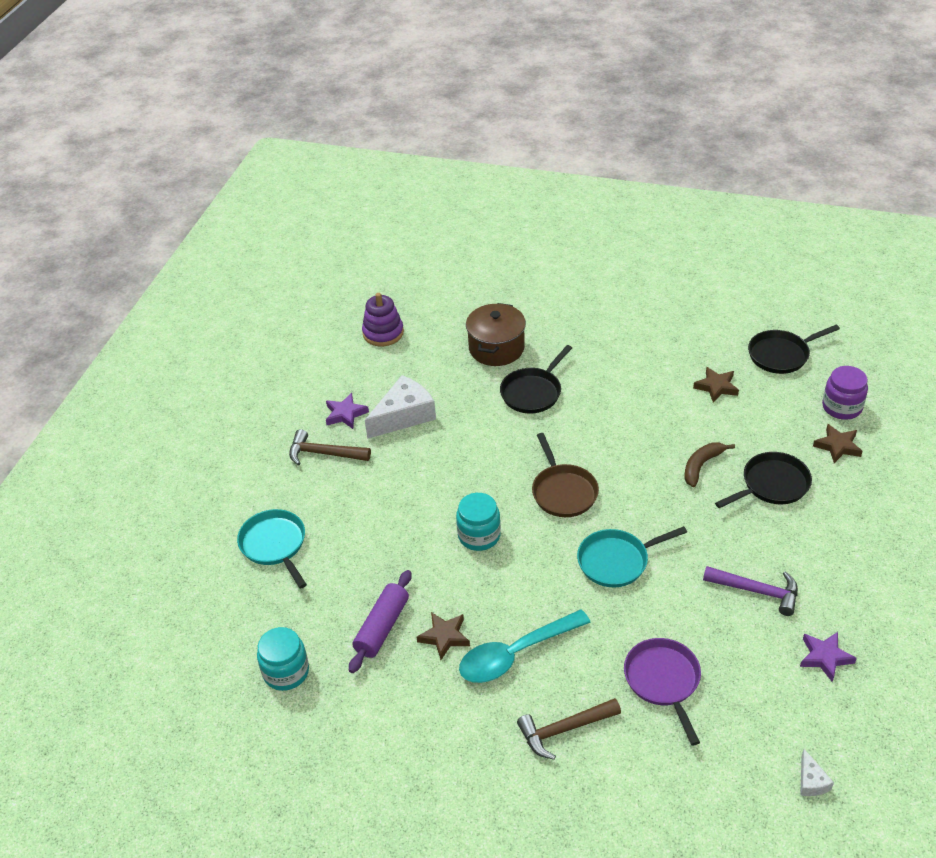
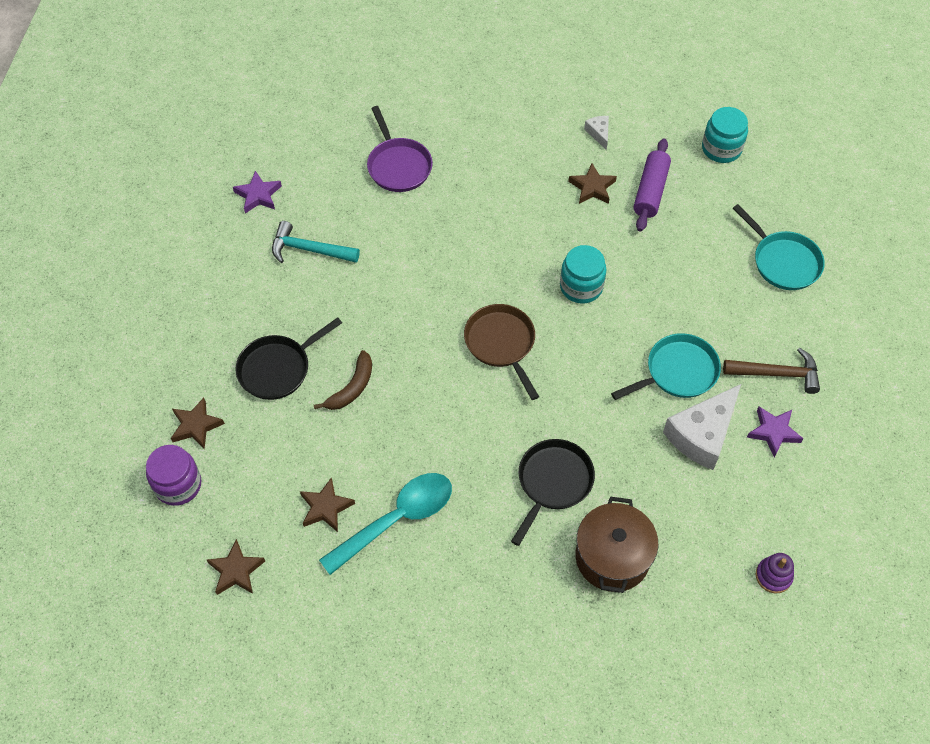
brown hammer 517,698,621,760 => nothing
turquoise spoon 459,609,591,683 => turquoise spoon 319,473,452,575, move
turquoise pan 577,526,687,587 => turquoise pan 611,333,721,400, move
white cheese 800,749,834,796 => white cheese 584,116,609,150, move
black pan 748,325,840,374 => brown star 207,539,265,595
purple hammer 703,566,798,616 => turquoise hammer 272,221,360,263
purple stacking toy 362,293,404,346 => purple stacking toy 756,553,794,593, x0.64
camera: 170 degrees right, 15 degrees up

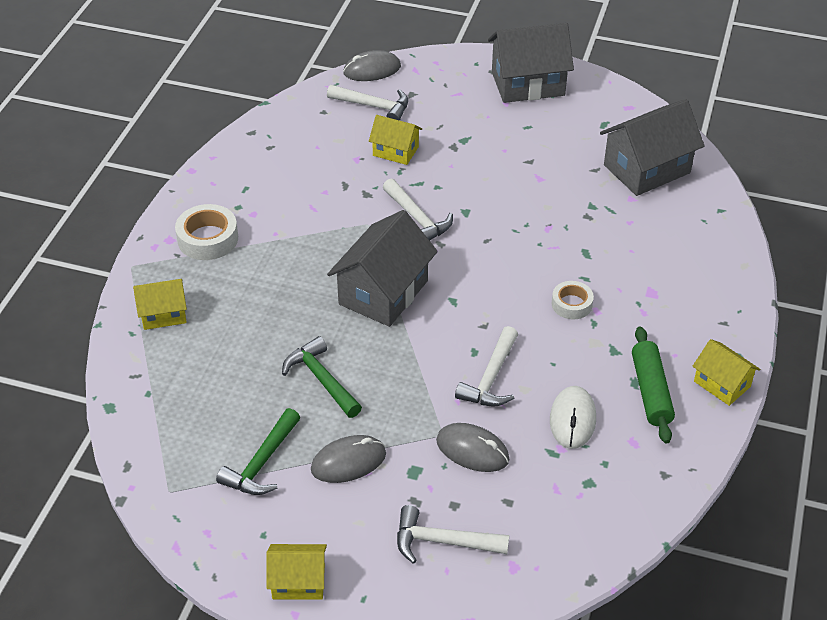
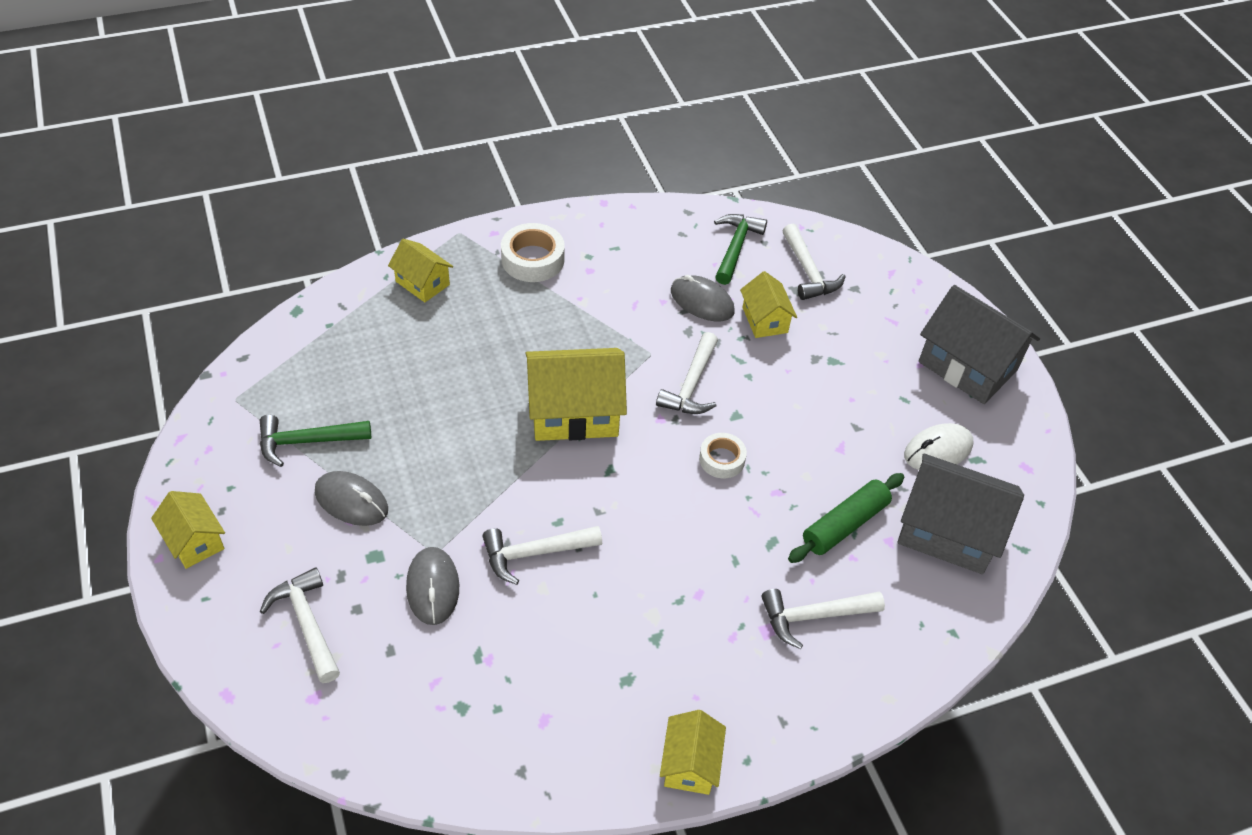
nothing => white hammer 761,589,885,649
green hammer 282,336,362,418 => green hammer 714,214,767,285, move
grey mouse 343,50,401,81 => grey mouse 671,275,735,321, move
white mouse 550,386,596,449 => white mouse 904,423,973,470, move
white tape 552,281,594,319 => white tape 699,433,747,478, move
green rolling pin 632,327,675,444 => green rolling pin 788,473,904,563, move
grey house 327,210,438,327 => yellow house 525,348,627,441
camera: 50 degrees right, 5 degrees up

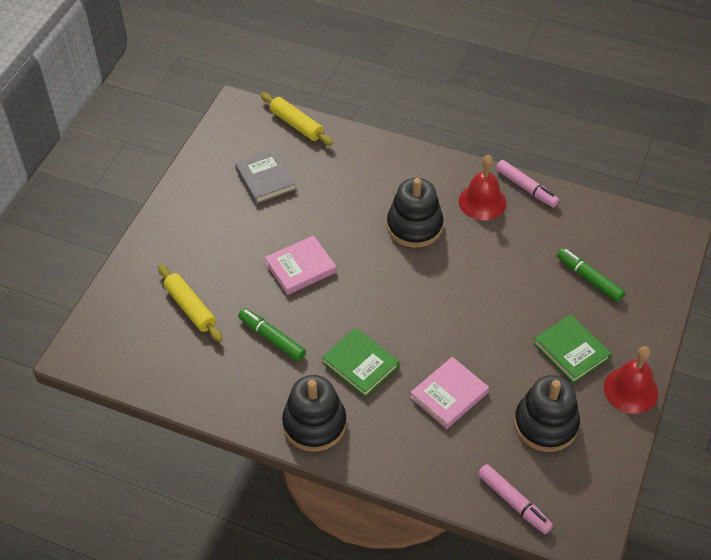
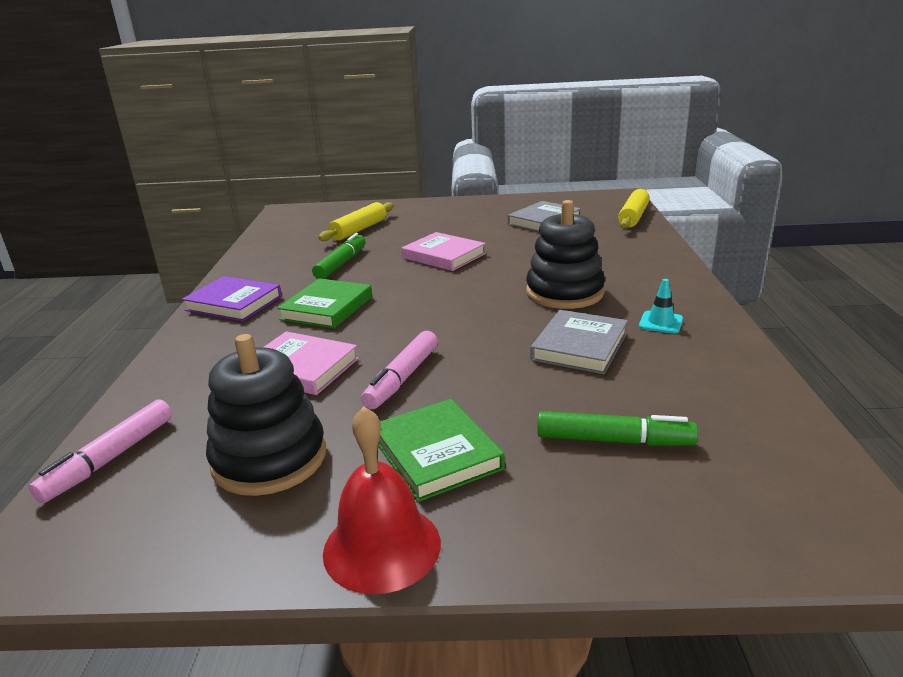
nothing => grey book 531,310,628,374
pink marker 496,160,560,208 => pink marker 361,331,438,409, move
black stacking toy 282,375,346,452 => purple book 182,276,282,322
red bell 459,155,507,220 => turquoise traffic cone 639,279,683,334
green book 533,314,611,384 => green book 378,399,505,502, 60 degrees counterclockwise
green marker 557,248,625,302 => green marker 537,411,698,446, 75 degrees clockwise
camera: 70 degrees right, 25 degrees down

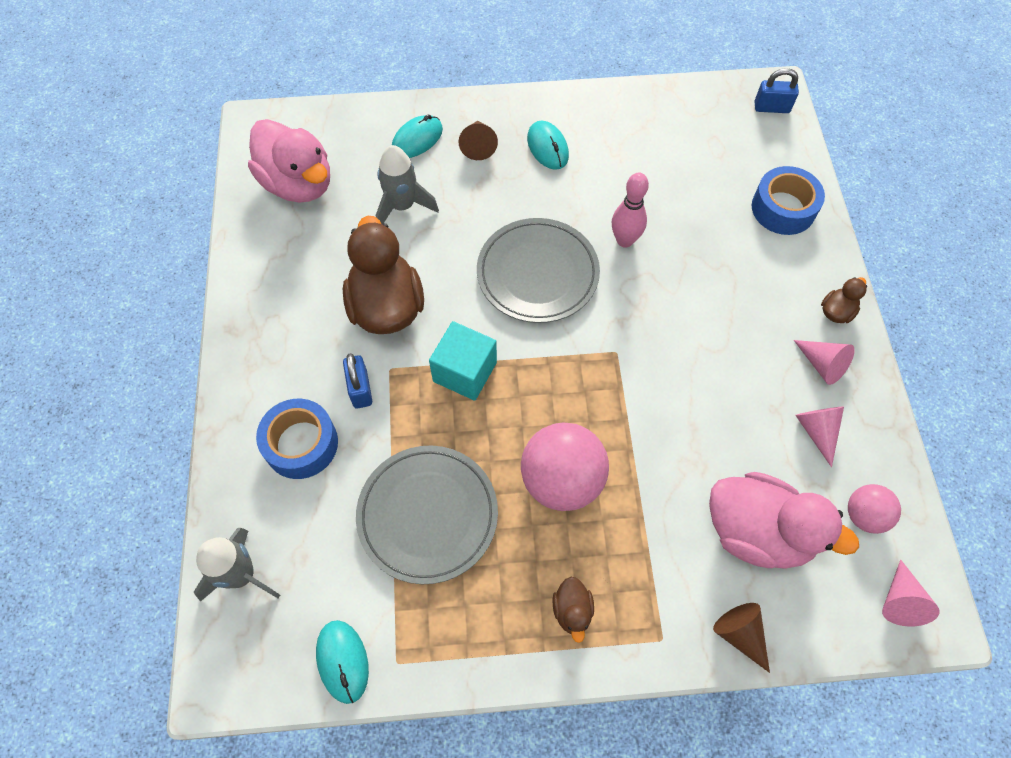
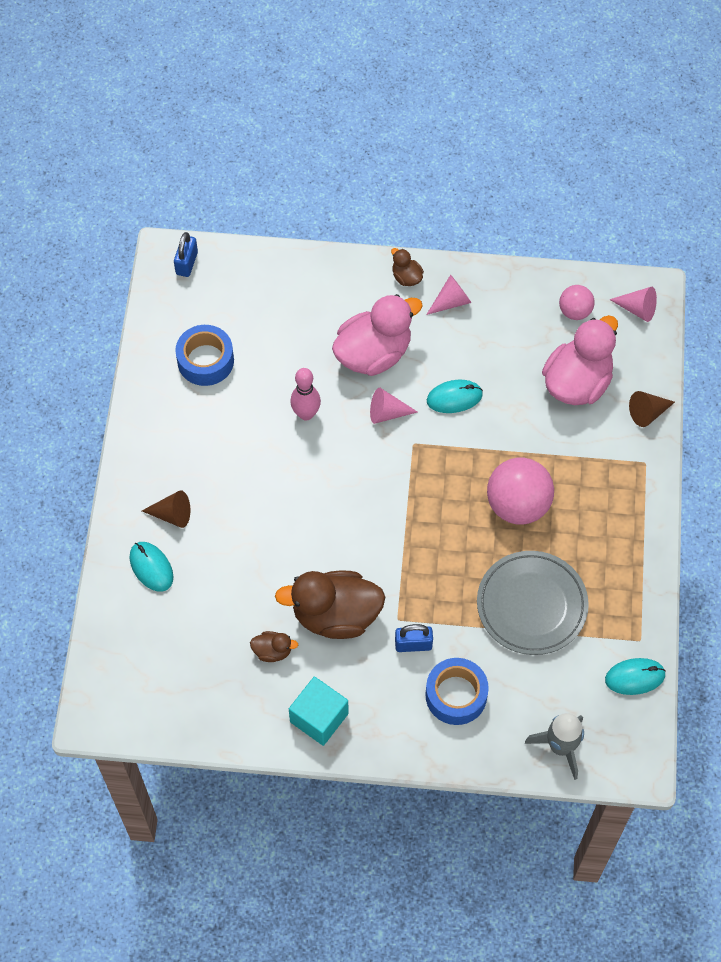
grey rocket 376,145,439,224 => nothing
grey plate 477,218,600,323 => nothing
pink duck 248,119,330,203 => pink duck 332,294,423,376, move
turquoise cube 429,321,497,401 => turquoise cube 289,676,349,746, move
turquoise mouse 527,120,569,170 => turquoise mouse 427,380,483,413, move
brown duck 553,577,594,643 => brown duck 250,631,298,662, move
blue tape 752,166,825,235 => blue tape 175,325,234,386, move
pink cone 795,406,844,467 => pink cone 370,388,418,424, move
camera: 80 degrees left, 0 degrees up

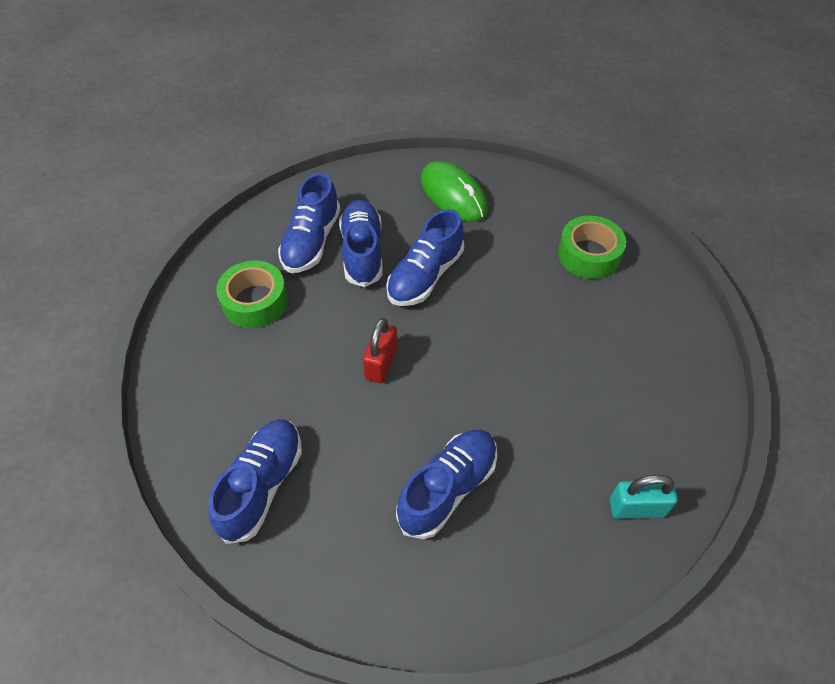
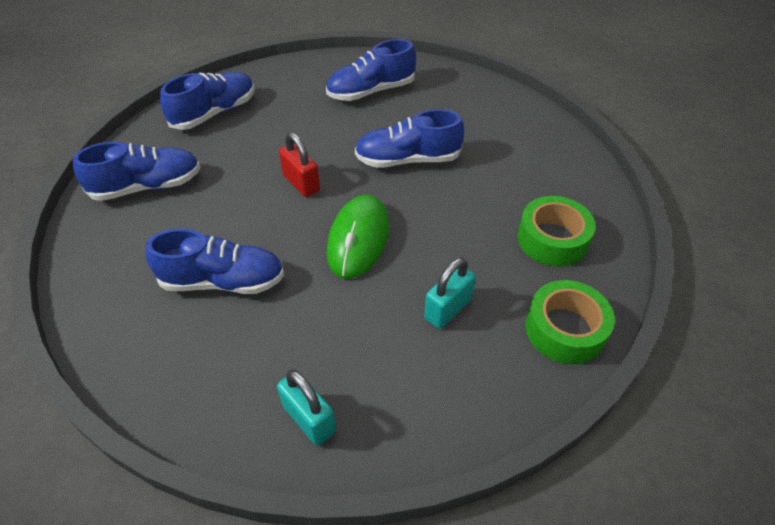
nothing => turquoise padlock 424,258,476,329
green tape 216,260,288,328 => green tape 526,280,615,364, move
blue shoe 339,200,383,287 => blue shoe 160,72,255,130, move
green mouse 421,161,488,222 => green mouse 327,195,389,279, move
red padlock 363,318,398,383 => red padlock 279,132,320,197, 75 degrees clockwise
camera: 50 degrees right, 5 degrees down

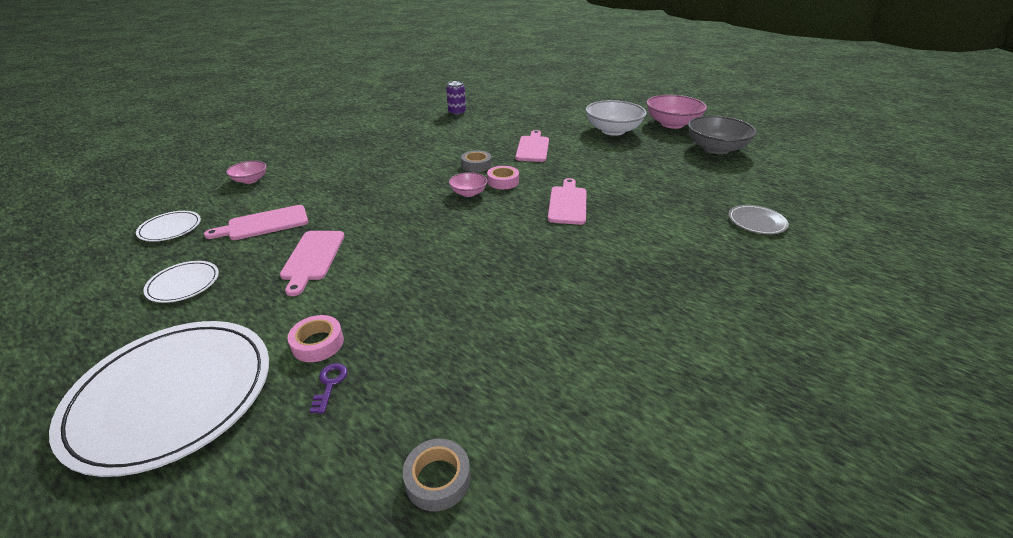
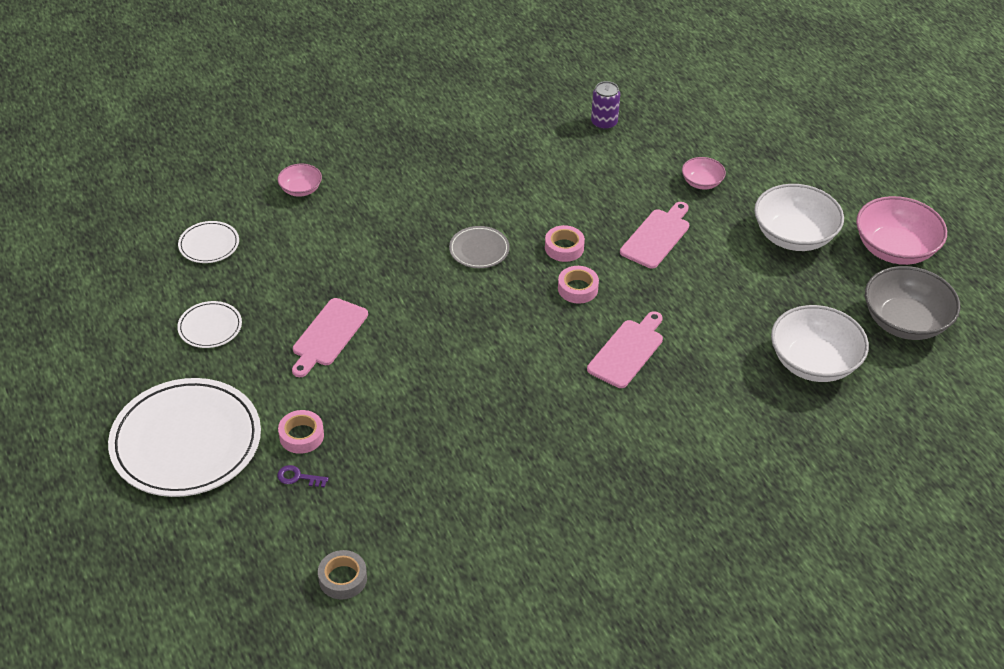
pink cutting board 204,205,308,240 => nothing
nothing => white bowl 771,305,869,382
pink bowl 449,172,488,197 => pink bowl 682,157,726,190, move
grey plate 728,205,789,234 => grey plate 449,226,510,268, move
grey tape 461,150,491,172 => pink tape 545,225,585,262
purple key 310,363,348,414 => purple key 277,465,329,487, 105 degrees counterclockwise
camera: 25 degrees right, 10 degrees up

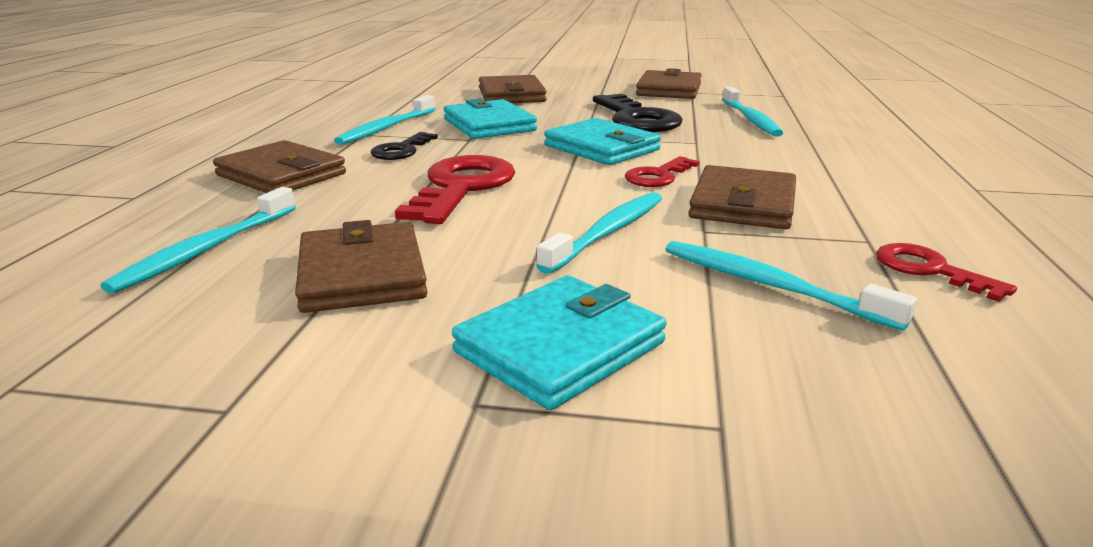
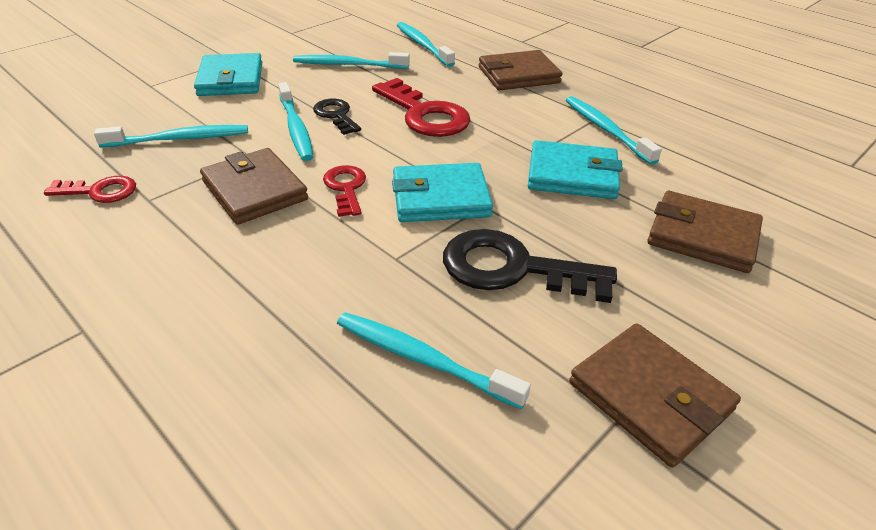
black key 370,132,438,160 => black key 313,98,361,135, move
brown wallet 295,220,427,313 => turquoise toothbrush 293,52,410,69
camera: 125 degrees right, 15 degrees up

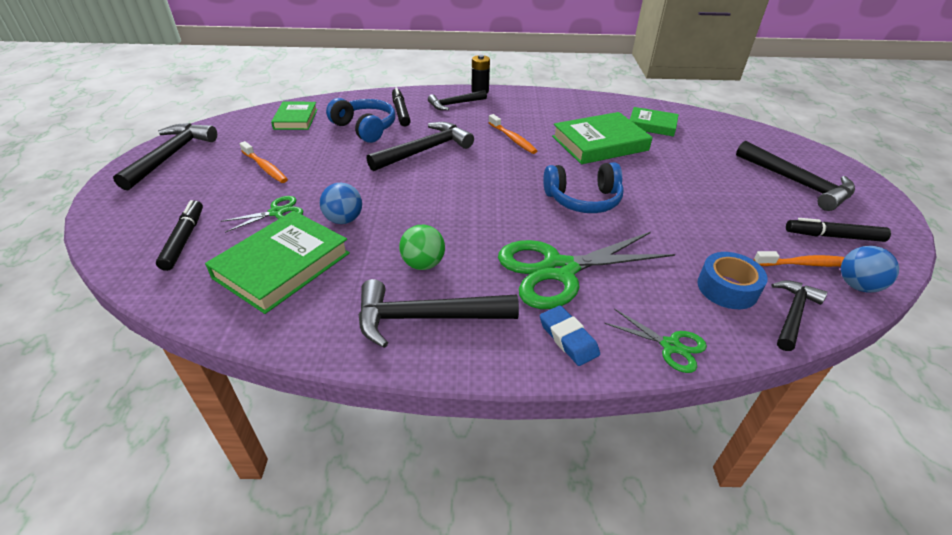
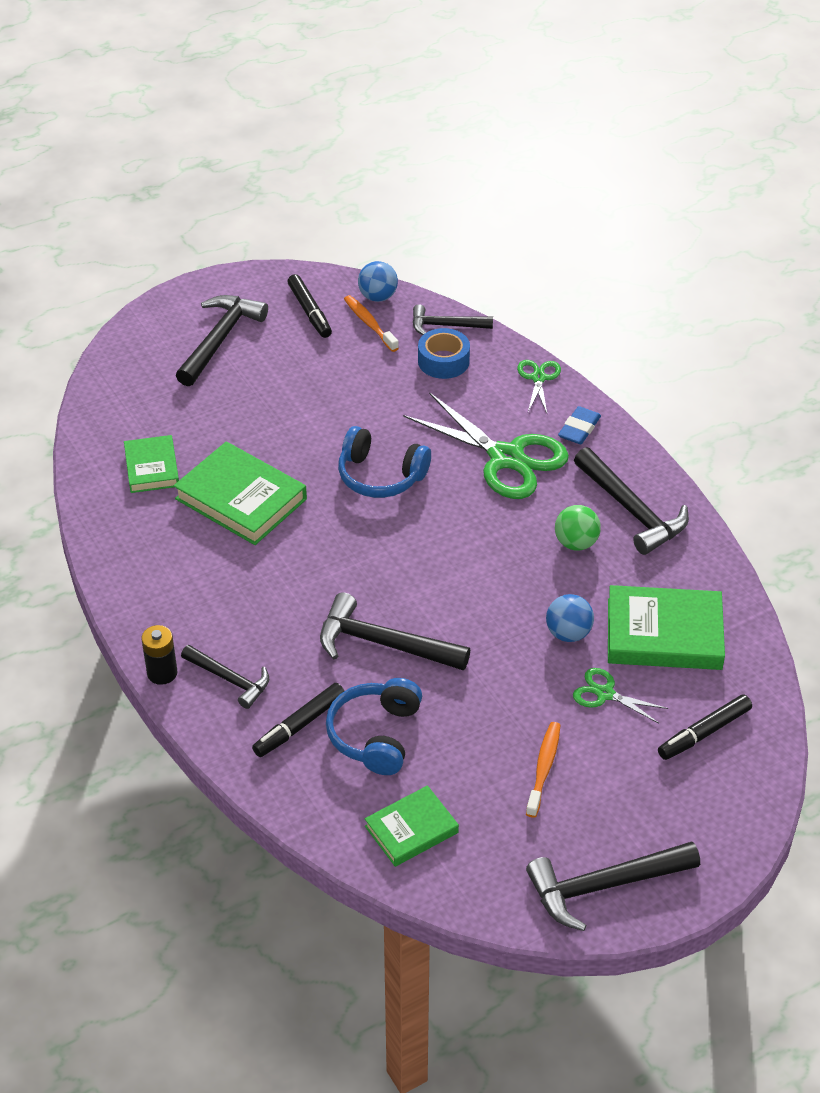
orange toothbrush 488,114,537,154 => nothing
blue headphones 543,162,624,213 => blue headphones 338,426,431,498, 150 degrees clockwise
camera: 120 degrees left, 5 degrees up

